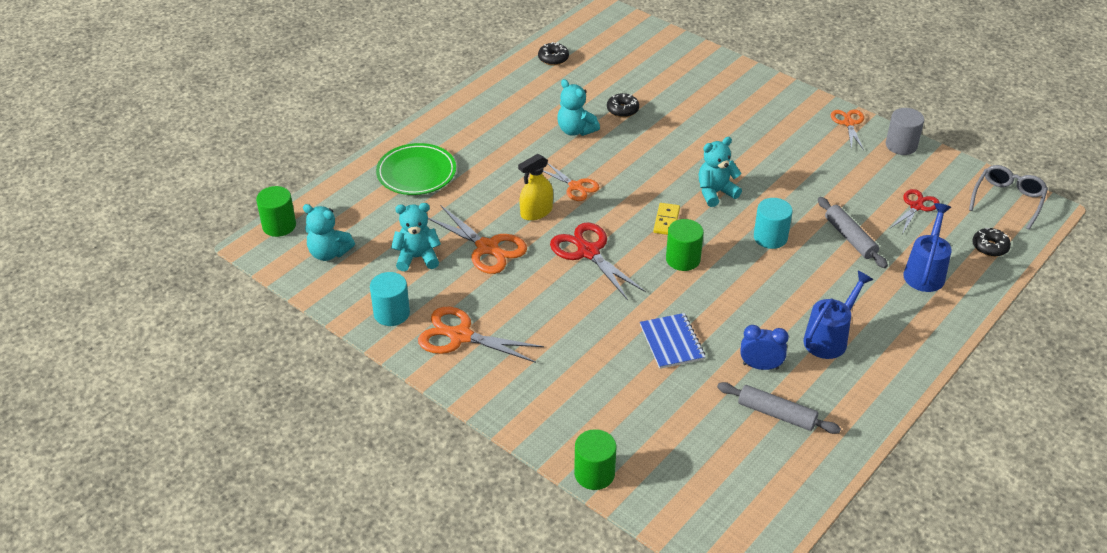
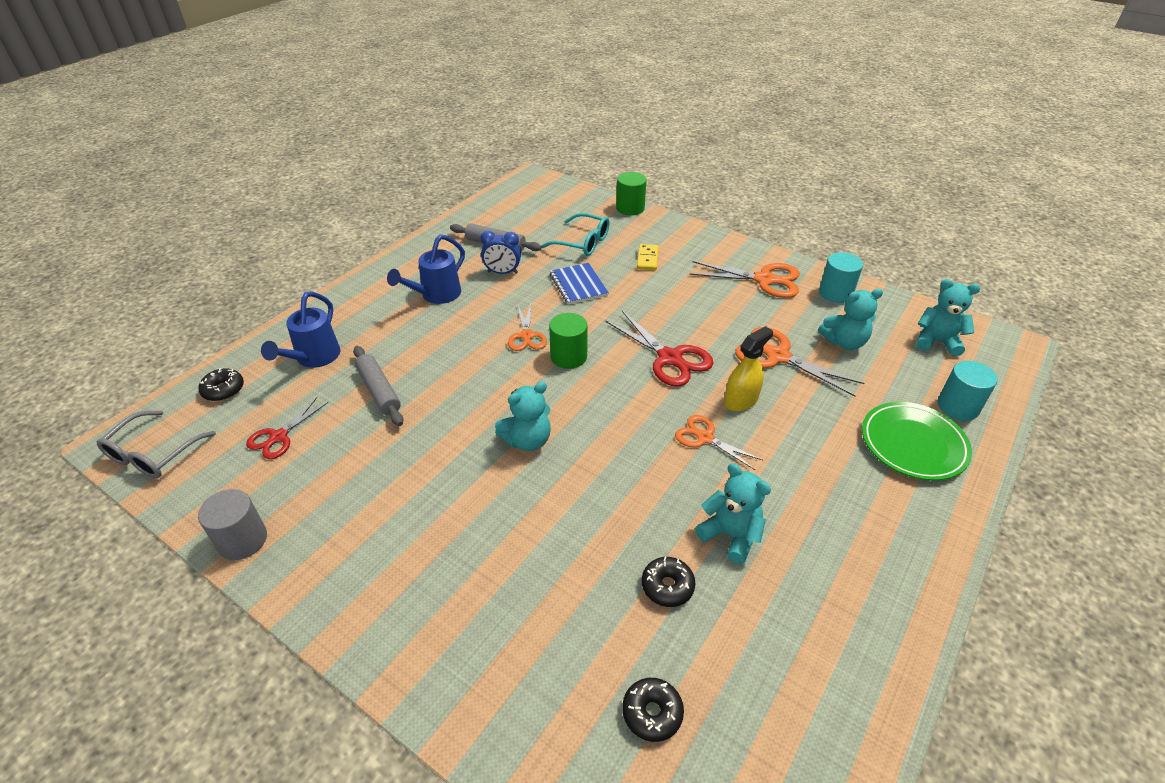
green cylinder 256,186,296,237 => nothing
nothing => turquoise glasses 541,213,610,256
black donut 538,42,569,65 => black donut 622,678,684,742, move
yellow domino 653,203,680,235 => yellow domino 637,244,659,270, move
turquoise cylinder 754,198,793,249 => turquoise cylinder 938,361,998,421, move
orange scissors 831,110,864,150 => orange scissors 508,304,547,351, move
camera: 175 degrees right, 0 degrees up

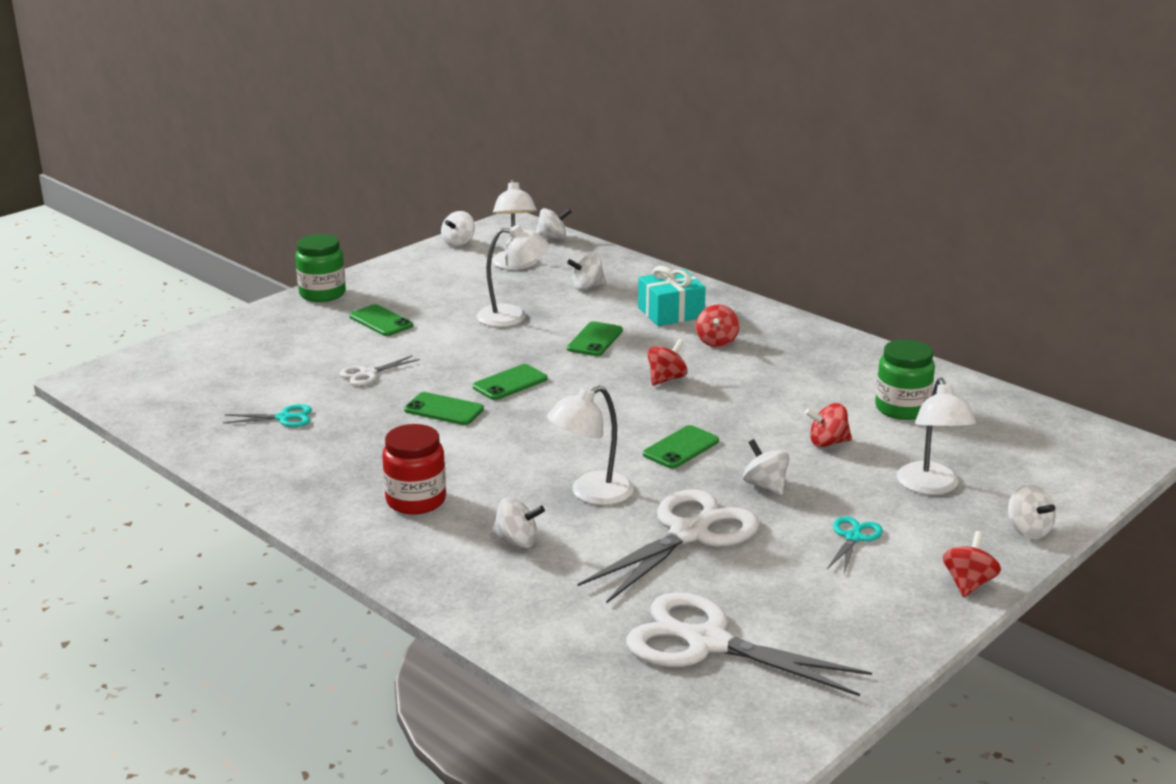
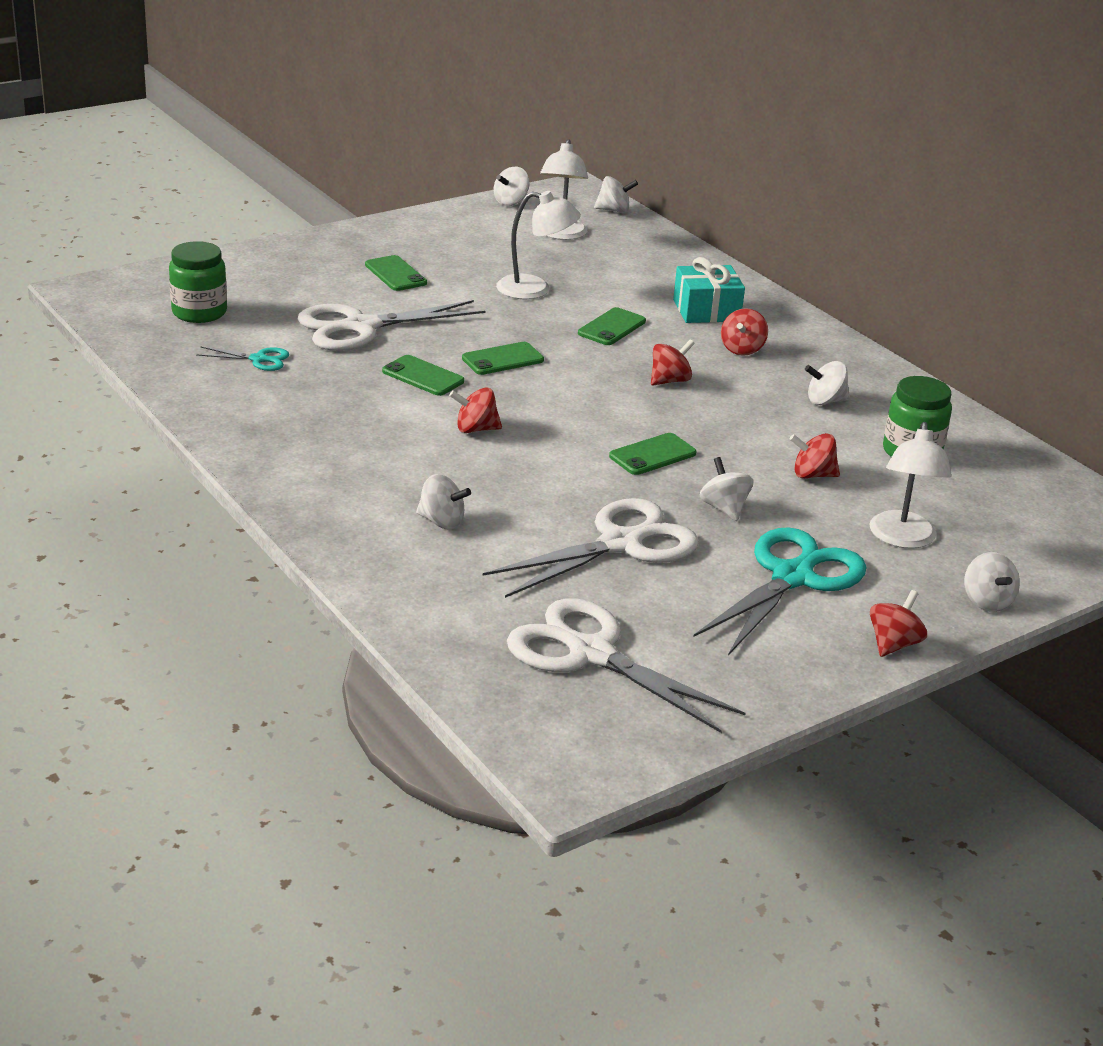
red jar 382,424,446,515 => nothing
white lamp 547,386,634,505 => nothing
nothing => red spinning top 449,387,502,433
green jar 295,234,346,302 => green jar 169,241,227,323, move
white spinning top 567,254,606,290 => white spinning top 805,361,850,405, move
white scissors 339,355,420,386 => white scissors 298,300,486,351, x2.15
turquoise scissors 827,517,883,573 => turquoise scissors 693,527,867,655, x2.15
camera: 10 degrees right, 5 degrees up

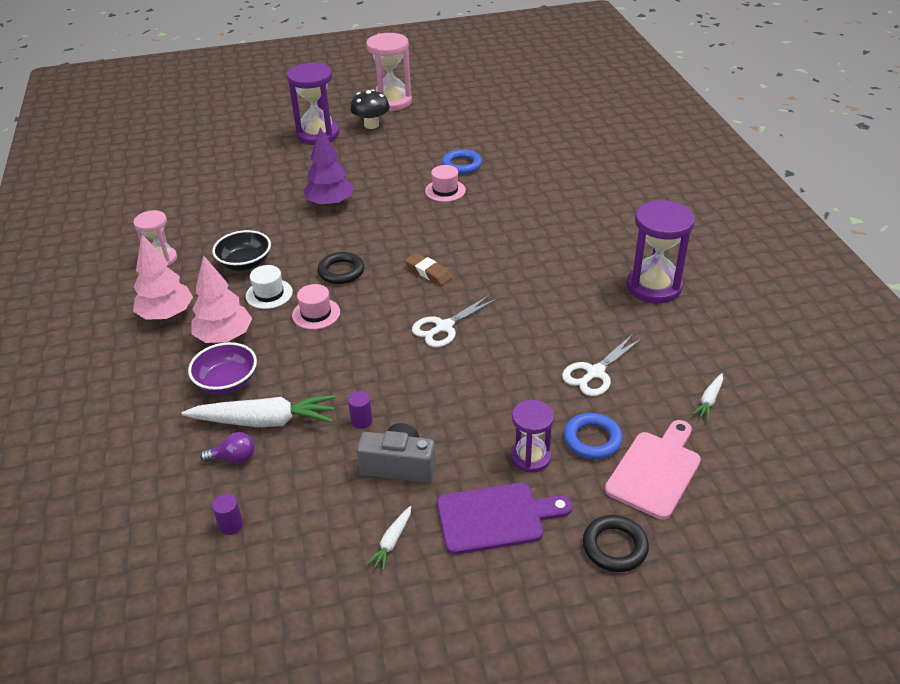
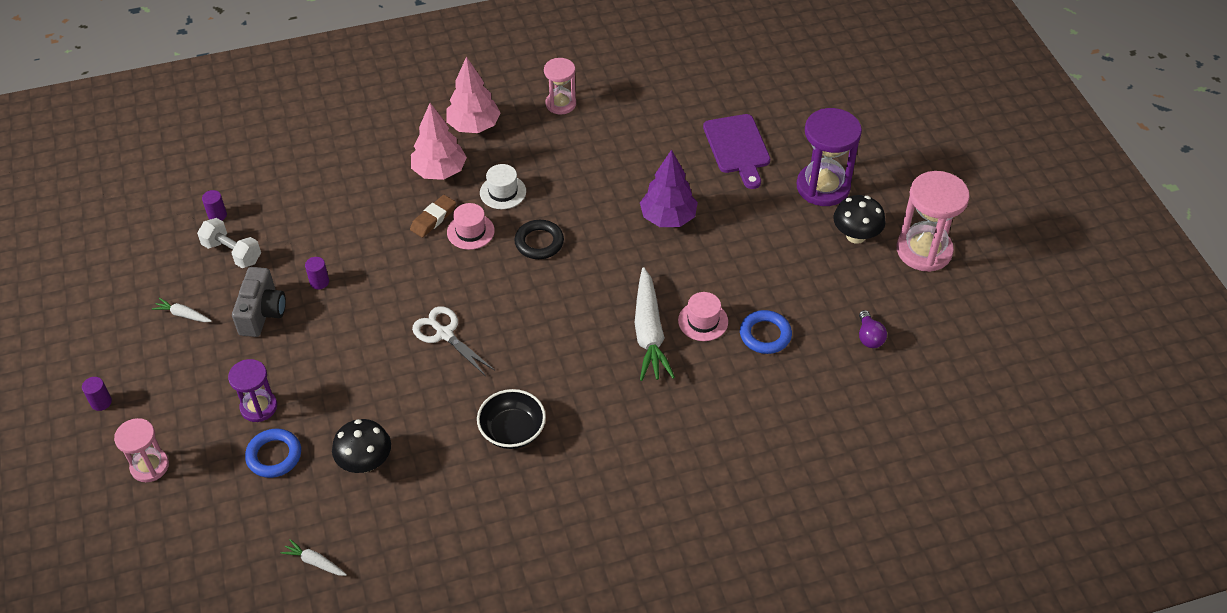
purple bowl 188,342,257,394 => nothing
pink cutting board 605,420,701,520 => nothing
purple hourglass 626,200,695,304 => nothing
nothing => purple cylinder 82,377,112,411
nothing => white dumbbell 197,218,261,268
white carrot 182,395,336,427 => white carrot 635,267,675,381, move
purple light bulb 200,432,255,463 => purple light bulb 859,310,887,348, move
black bowl 212,230,271,271 => black bowl 477,389,546,449, move
brown eraser 405,253,452,286 => brown eraser 410,195,456,238, move
purple cutting board 437,483,572,555 => purple cutting board 703,114,770,189, move
white scissors 562,334,643,396 => black mushroom 332,419,391,473
black ring 583,515,649,572 => pink hourglass 114,418,169,482
camera: 85 degrees right, 10 degrees up

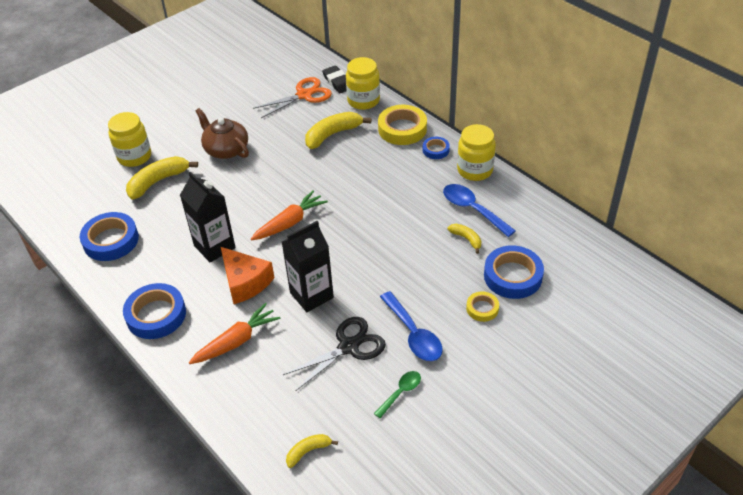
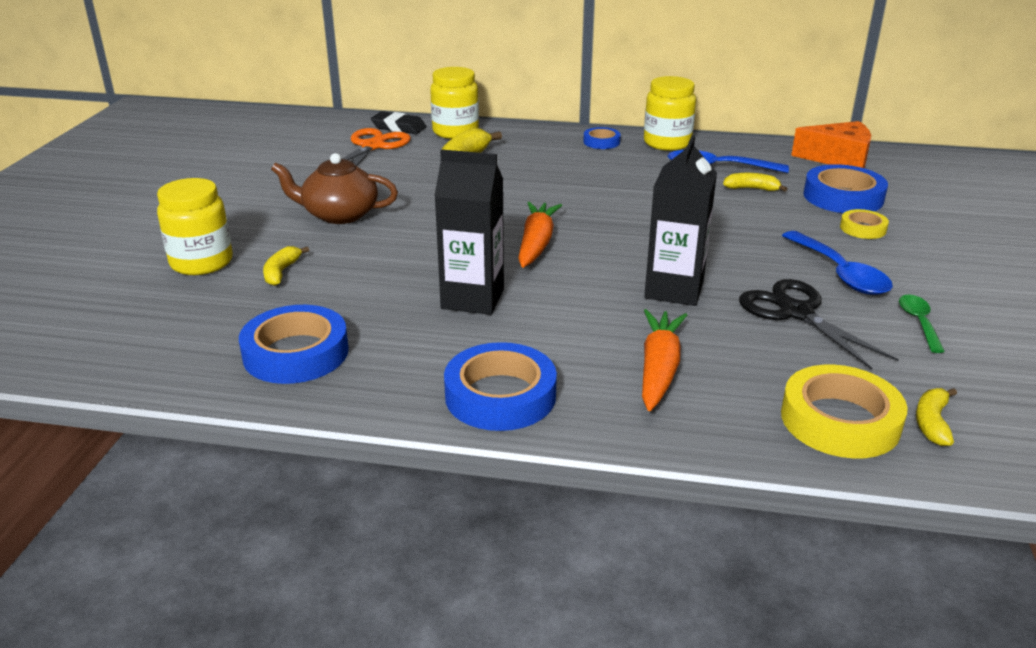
orange cheese 221,247,275,304 => orange cheese 791,121,871,168, move
yellow tape 378,105,427,145 => yellow tape 781,365,908,458, move
black scissors 283,317,386,391 => black scissors 739,279,899,370, 45 degrees counterclockwise
blue spoon 380,291,443,361 => blue spoon 782,231,893,295, 45 degrees clockwise
yellow banana 126,156,198,200 => yellow banana 263,246,309,286, x0.54
camera: 40 degrees left, 15 degrees down

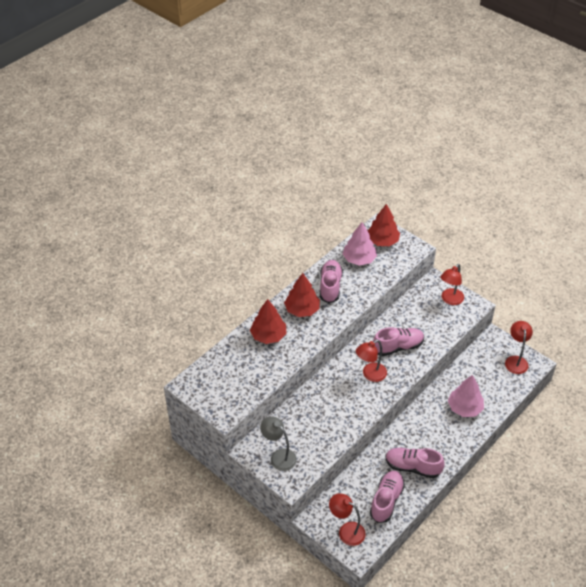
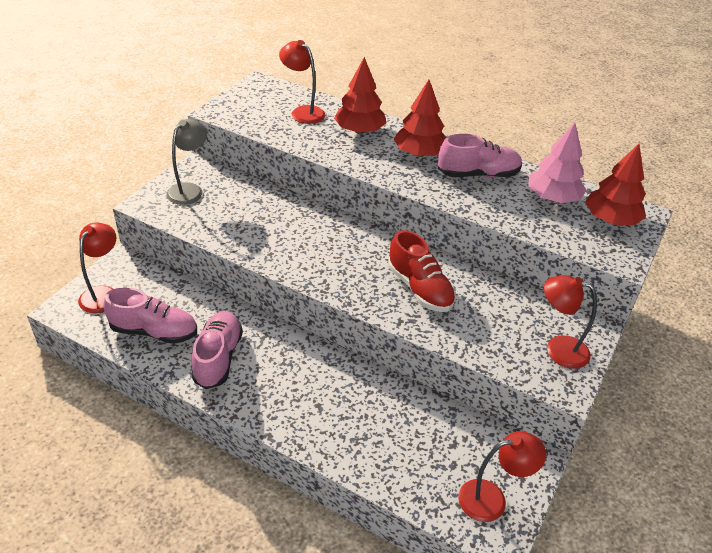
pink tree 448,375,484,417 => nothing
red lamp 356,340,387,382 => red lamp 279,40,325,124, move
pink shoe 373,327,424,356 => red shoe 388,230,456,312
camera: 75 degrees right, 5 degrees down

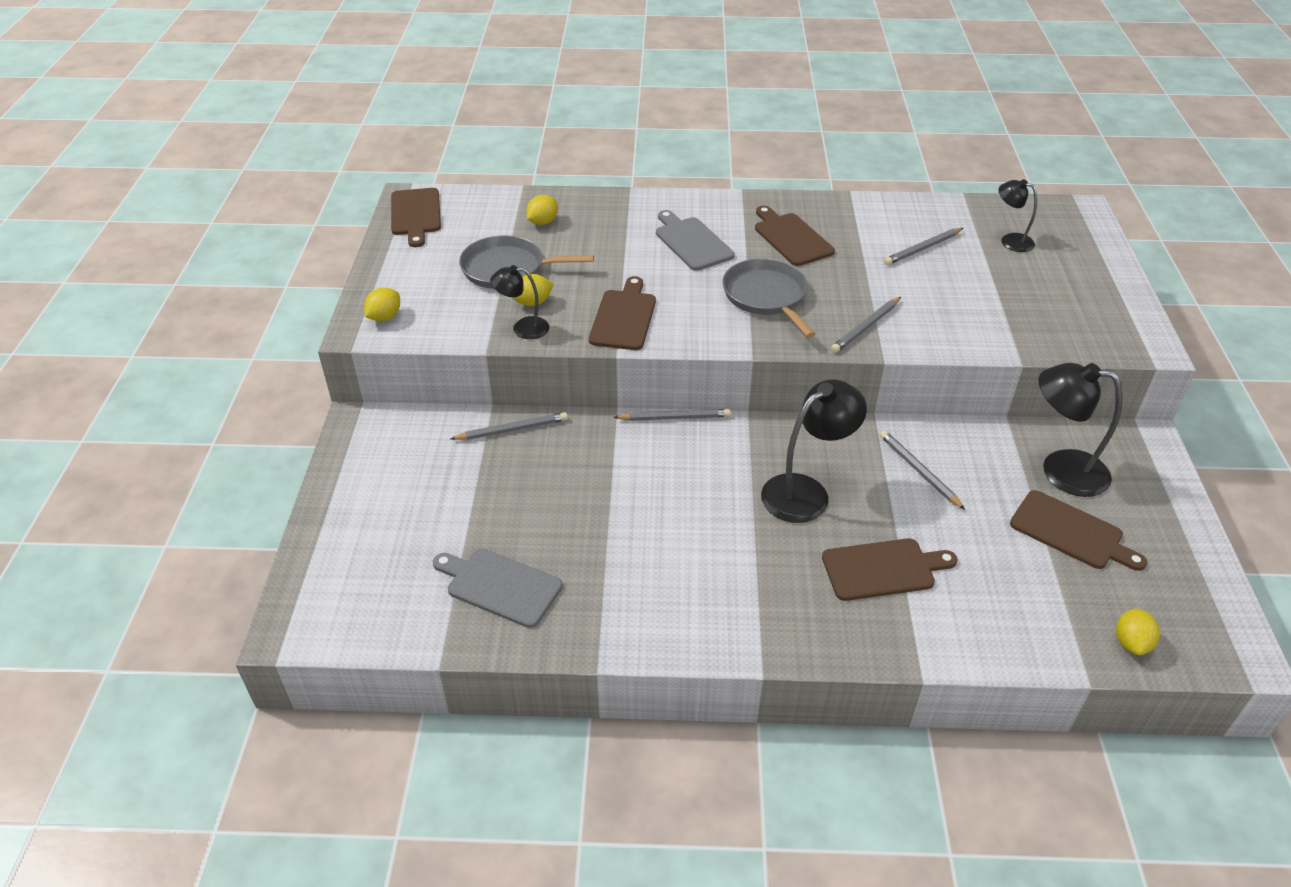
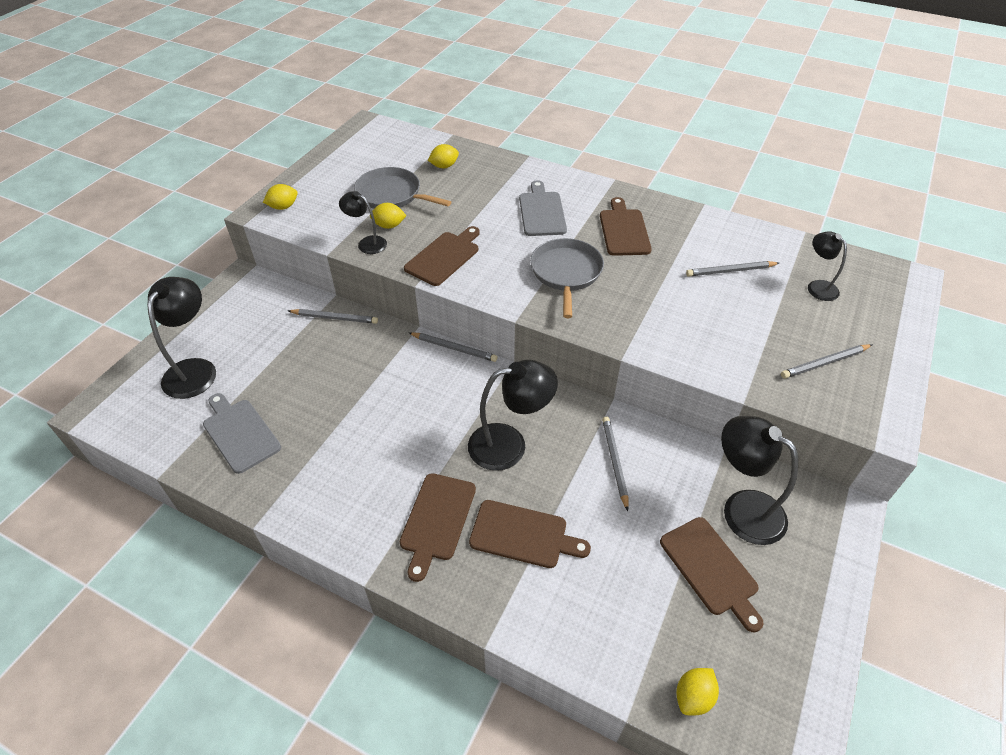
nothing => black lamp 147,277,216,399
brown cutting board 391,188,441,247 => brown cutting board 400,473,476,582, move
grey pencil 831,297,901,353 => grey pencil 781,344,872,378, move
camera: 25 degrees right, 5 degrees up

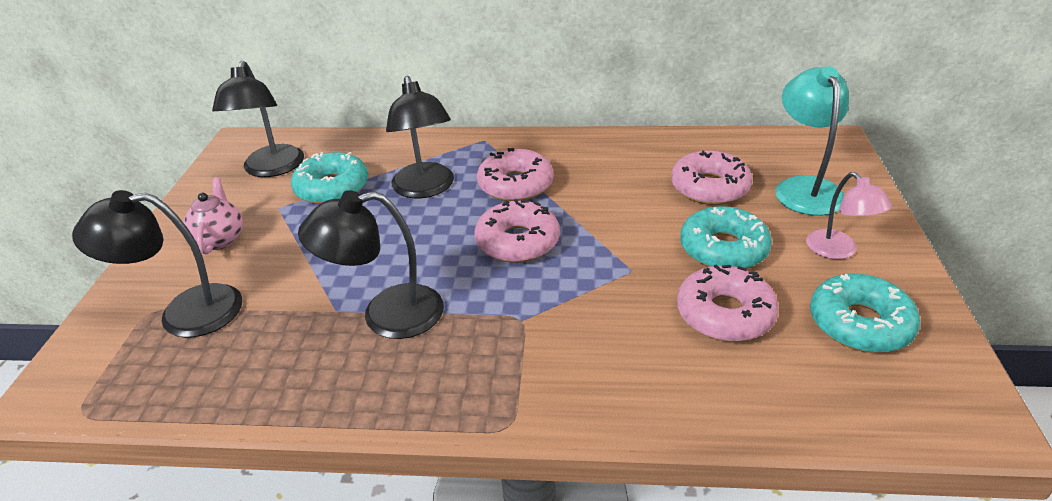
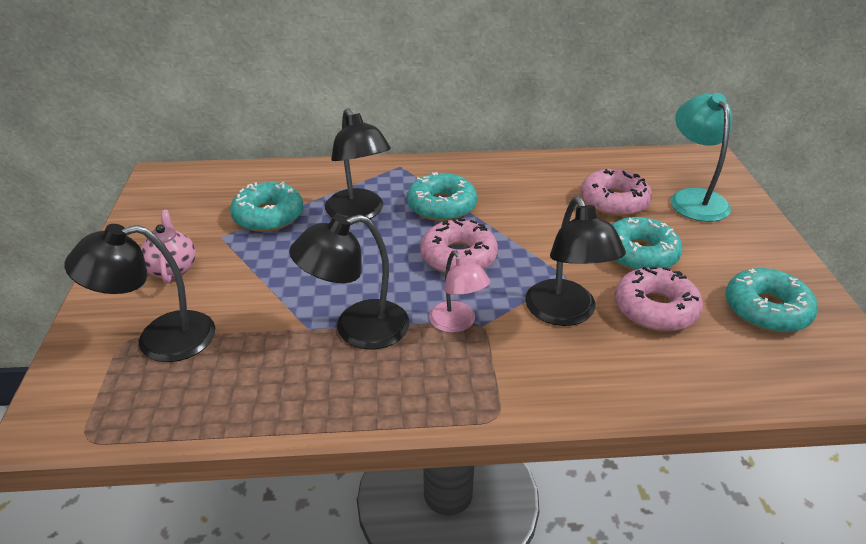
black lamp 212,61,304,177 => black lamp 525,196,626,326, move
pink lamp 806,172,892,259 => pink lamp 429,251,490,333, move
pink donut 477,147,553,201 => turquoise donut 407,172,477,221
camera: 10 degrees left, 0 degrees up

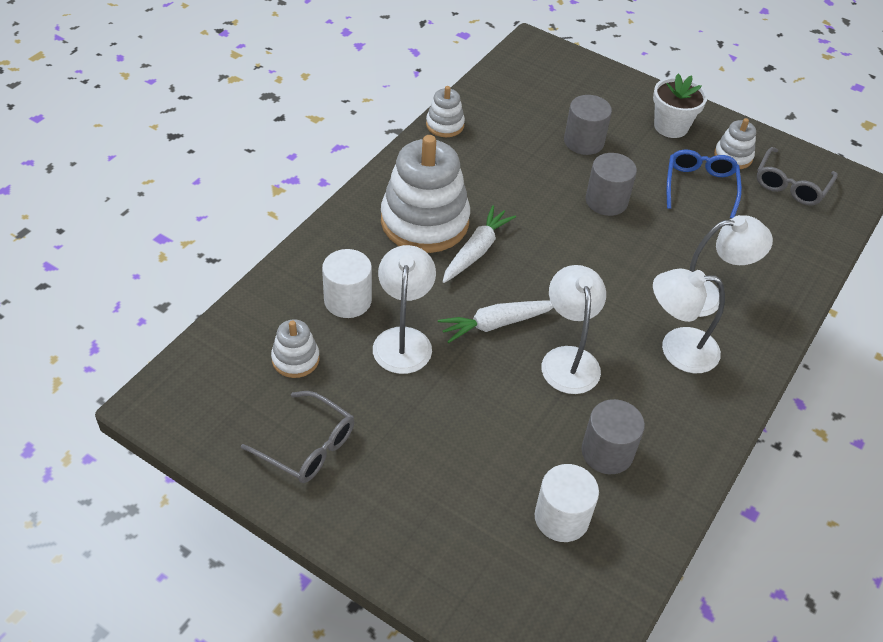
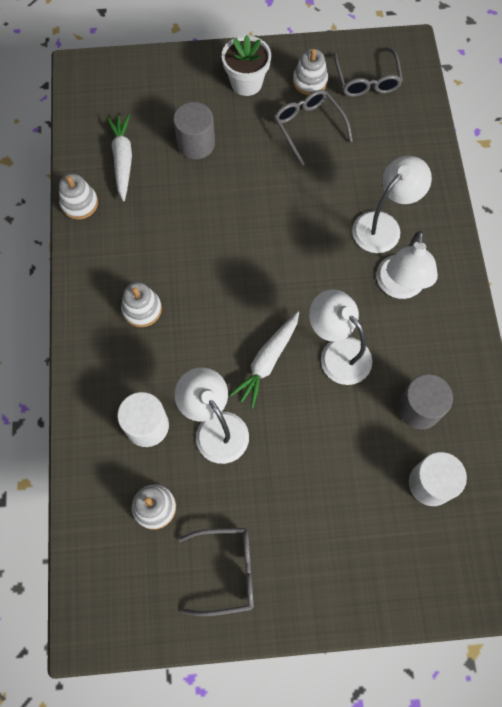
grey cylinder 586,153,637,216 => nothing
white carrot 443,205,516,283 => white carrot 106,114,132,201, move
blue glasses 667,149,742,218 => grey glasses 274,90,353,166
white lamp 653,268,725,373 => white lamp 376,231,438,299, 45 degrees counterclockwise
white stacking toy 381,135,470,253 => white stacking toy 121,282,162,327, x0.47
camera: 35 degrees left, 20 degrees up

